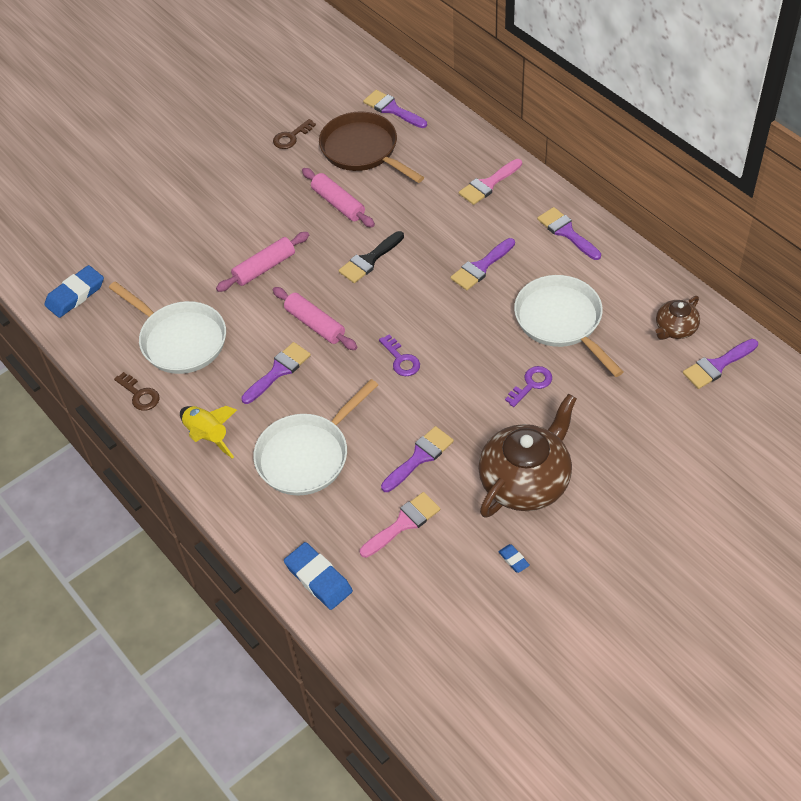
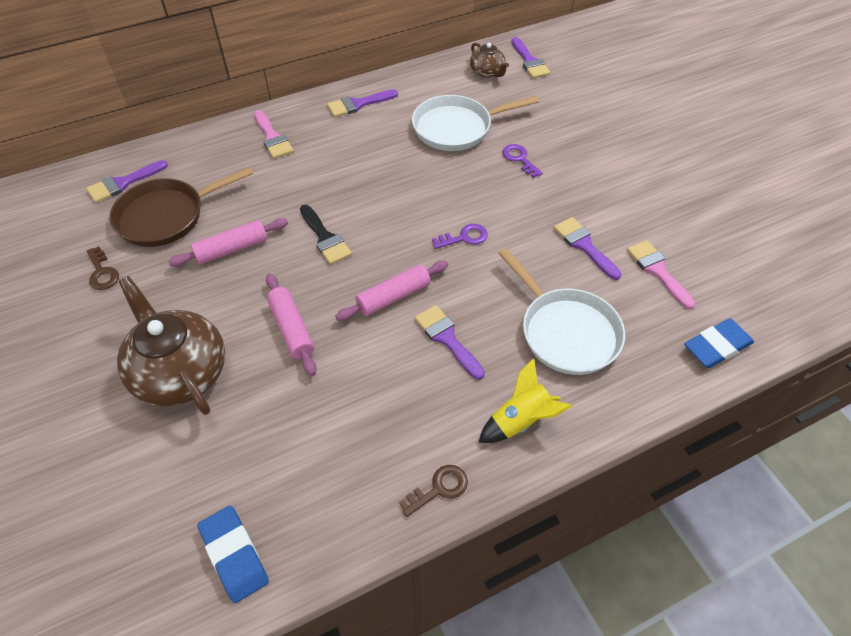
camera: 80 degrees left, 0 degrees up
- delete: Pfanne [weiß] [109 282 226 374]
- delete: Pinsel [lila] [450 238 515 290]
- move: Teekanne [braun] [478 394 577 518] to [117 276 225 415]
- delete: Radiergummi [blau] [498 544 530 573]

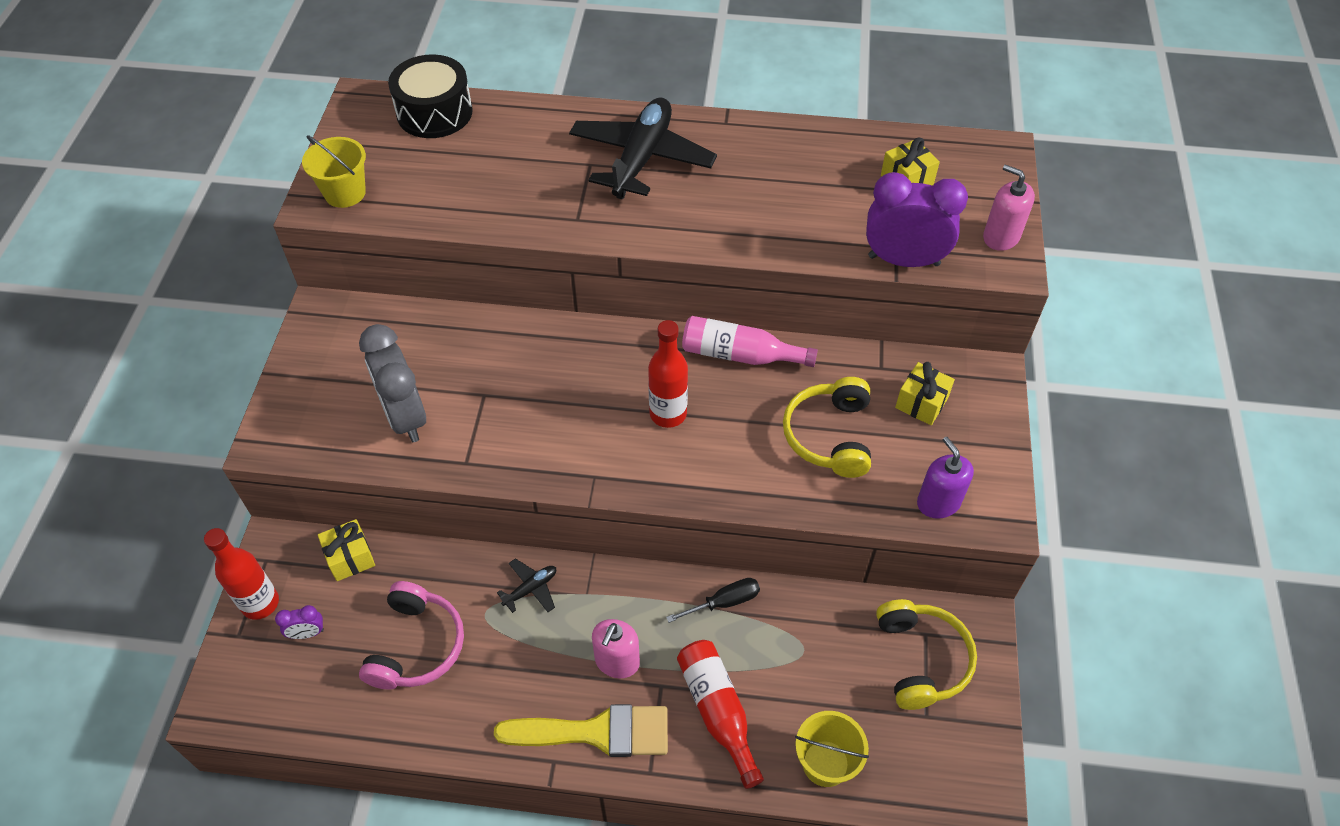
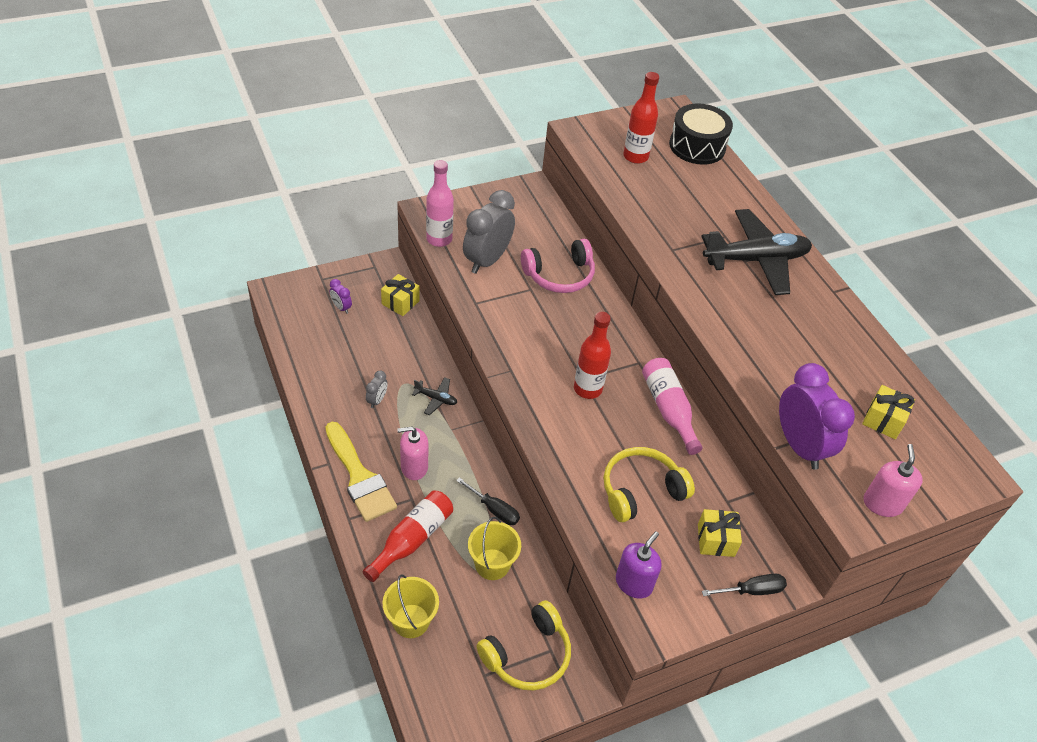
camera: 55 degrees right, 5 degrees down
- move: Flasche [rot] [204 528 279 620] to [623 72 659 164]
- move: Eimer [gelb] [302 135 366 208] to [468 517 521 580]
- move: Kopfhörer [rosa] [359 581 464 689] to [521 239 595 293]
- insert: Wecker [grau] [366 370 388 408]
- insert: Flasche [rosa] [426 160 454 247]
- insert: Schraubenzieher [schwarz] [702 574 787 596]

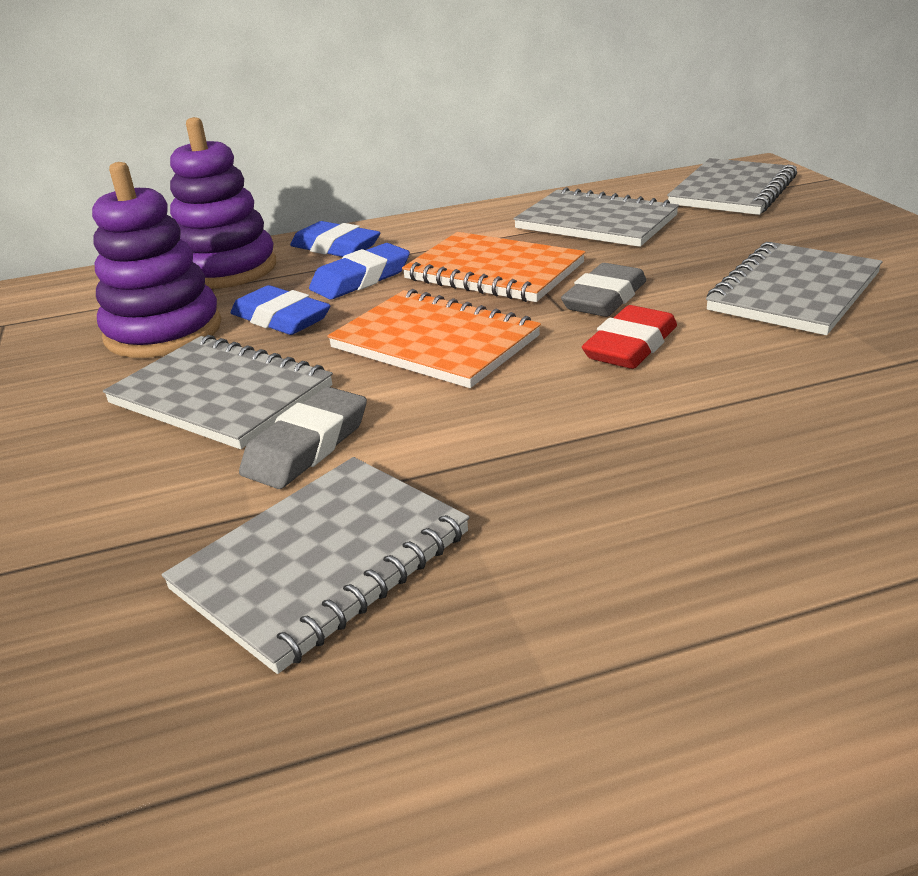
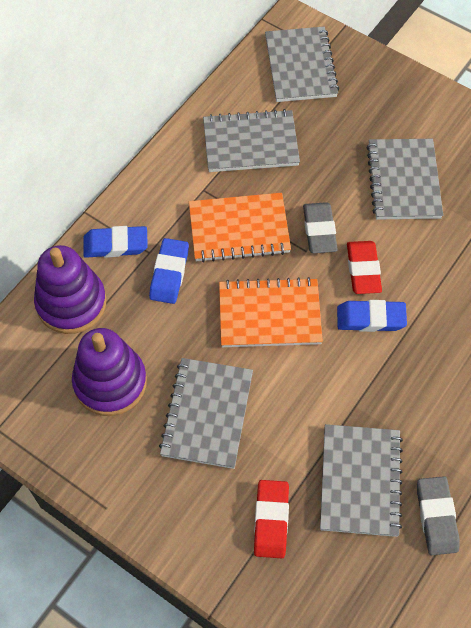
camera: 40 degrees left, 30 degrees up
- rotate: Notizbuch [grau] [103 335 333 449] = [159 358 253 469] 75 degrees counterclockwise
- move: Radiergummi [blau] [231 285 330 335] to [337 300 407 332]
- move: Radiergummi [grau] [239 387 367 489] to [417 476 460 555]
- insert: Radiergummi [rot] [254 480 289 558]

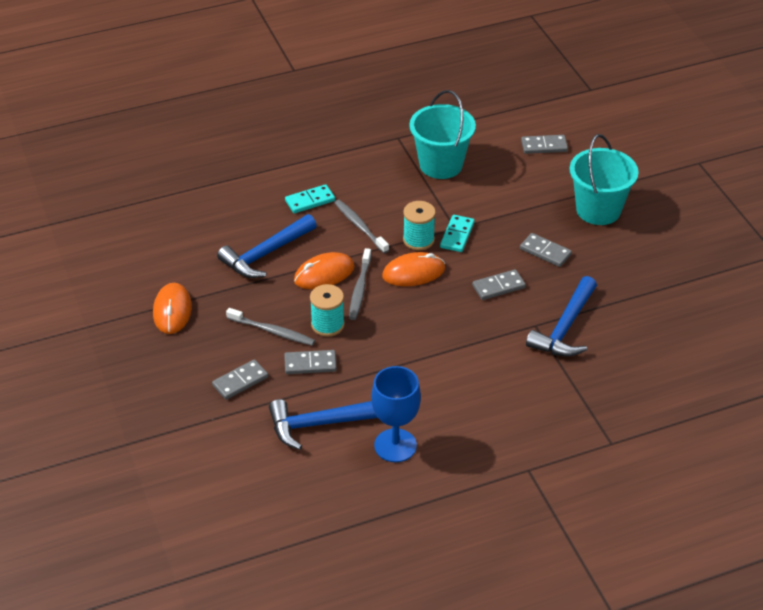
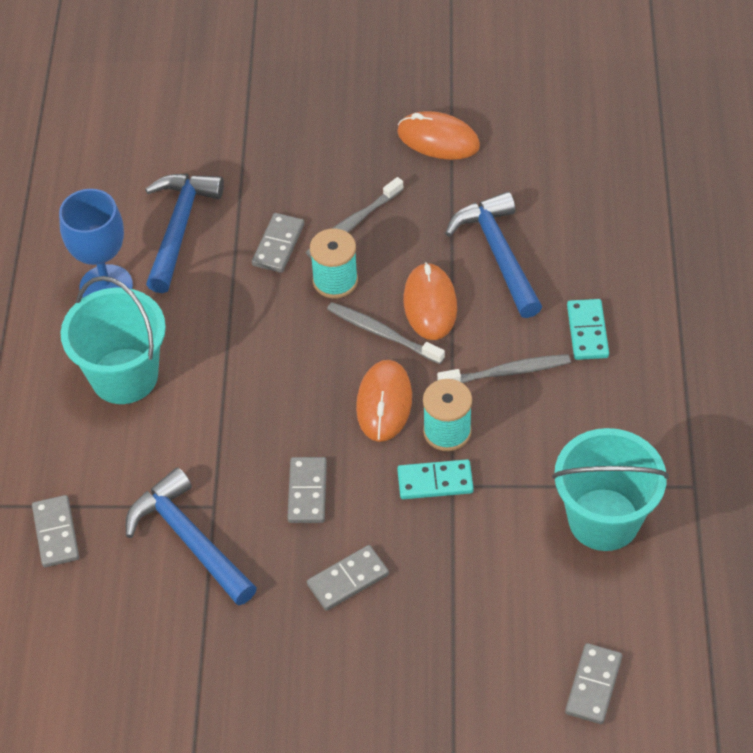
camera: 115 degrees right, 10 degrees up
- move: Dominostein [grau] [212 359 268 400] to [32 495 79 567]
- rotate: Dominostein [türkis] [440 215 475 252] = [397 459 474 499] 45 degrees counterclockwise
- move: Eimer [türkis] [570 134 639 225] to [60 276 166 404]

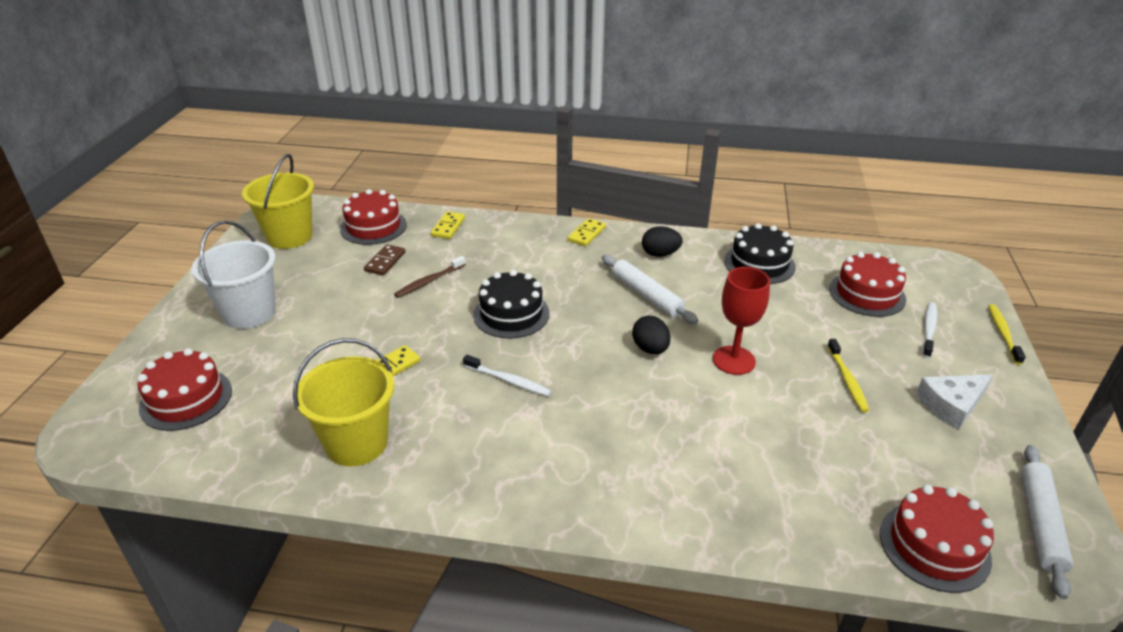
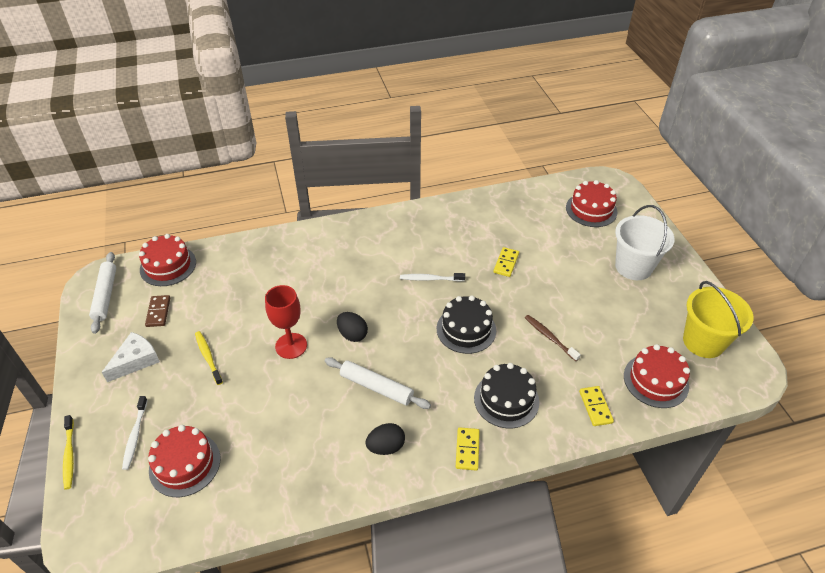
camera: 155 degrees right, 10 degrees up
- delete: Eimer [gelb] [293 338 394 466]
- move: Dominostein [braun] [364 244 406 275] to [145 295 170 327]
- rotate: Zahnbürste [braun] [394 256 466 298] = [525 315 581 361] 60 degrees counterclockwise
- move: Kuchen [schwarz] [724 223 796 284] to [474 363 539 428]

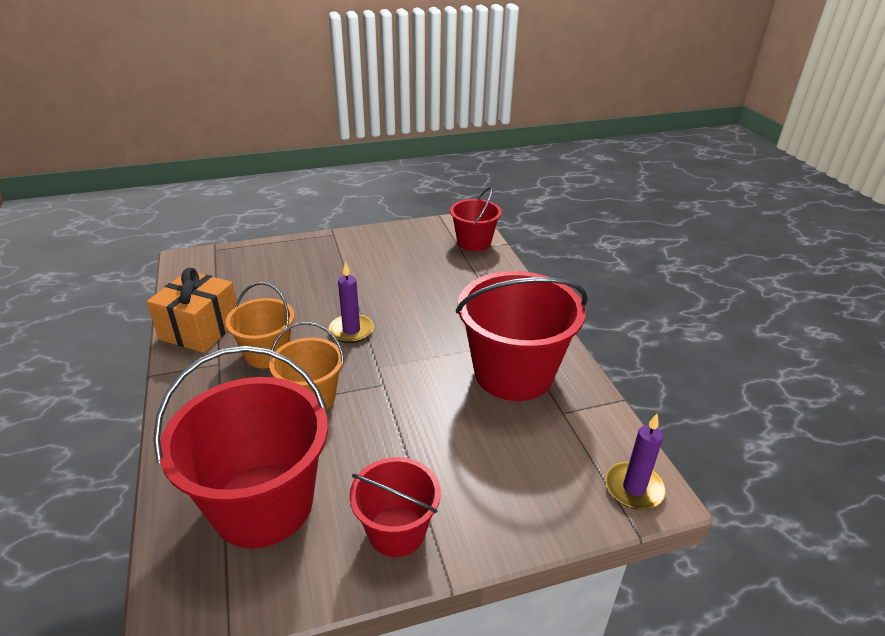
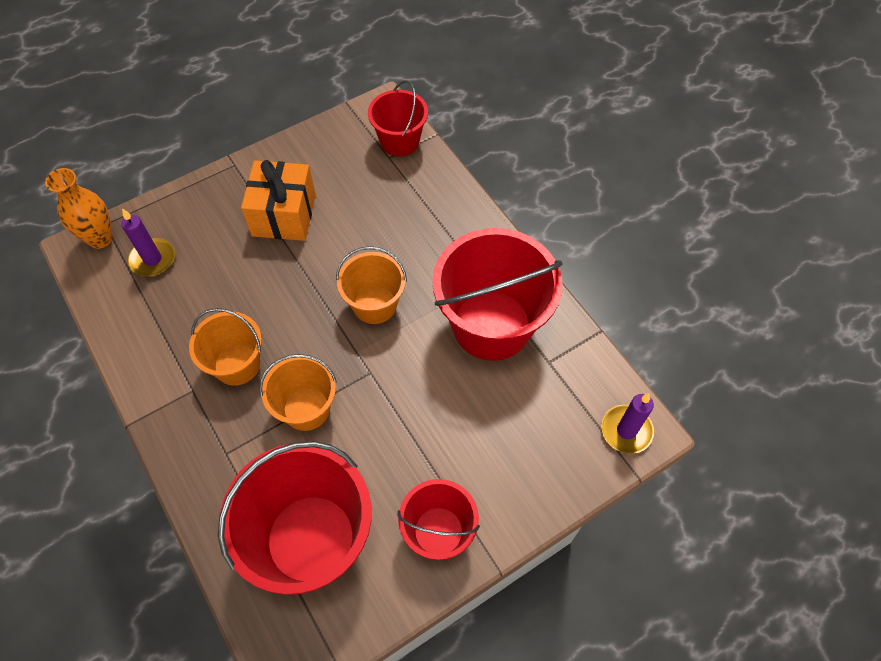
camera: 15 degrees left, 25 degrees up
- move: Geschenk [orange] [147 268 237 353] to [241 160 316 241]
- move: Kerze [lila] [329 262 374 343] to [121 208 175 277]
- insert: Vase [orange] [45 168 113 249]
- insert: Eimer [orange] [336 246 407 324]

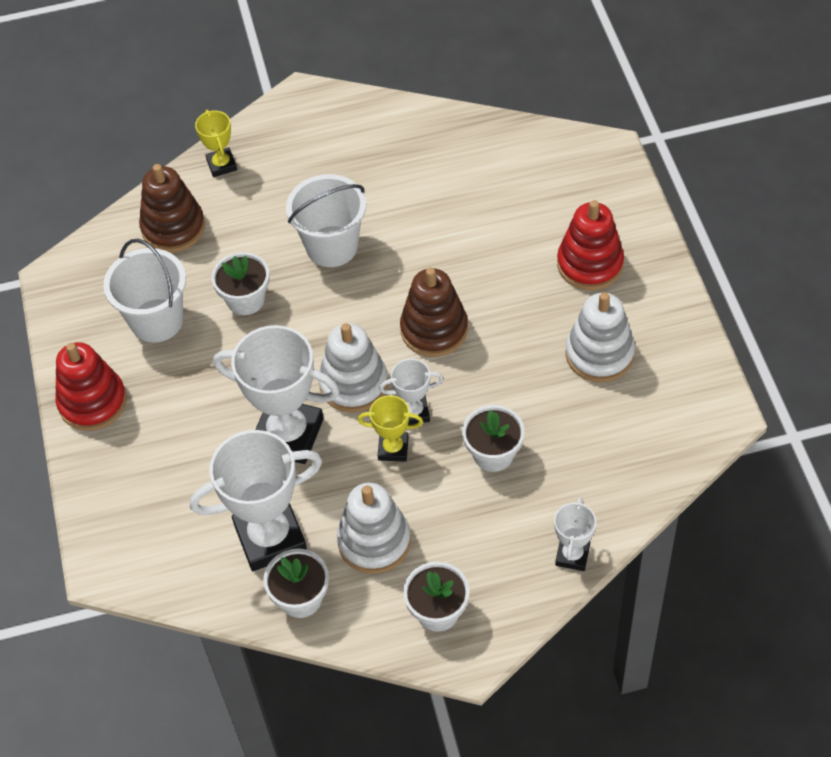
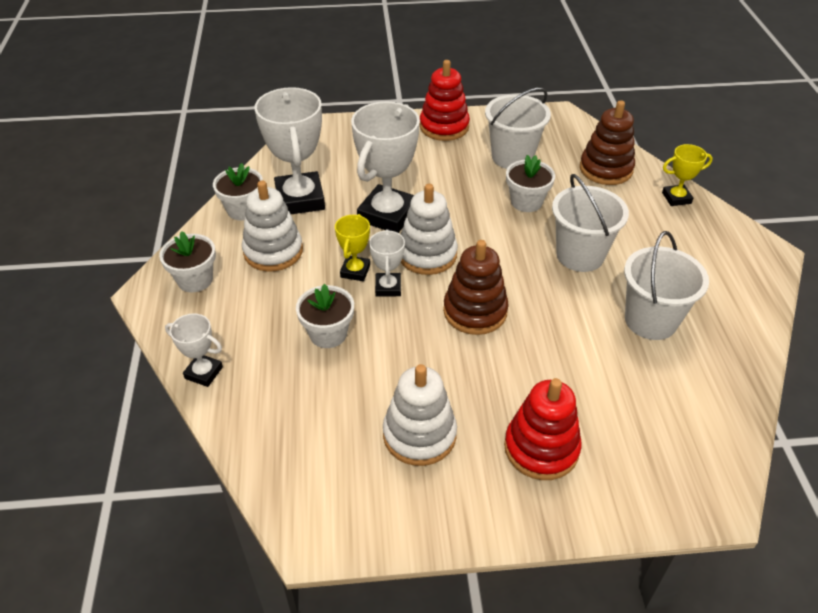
camera: 95 degrees right, 10 degrees down
- insert: Eimer [weiß] [624 231 709 340]

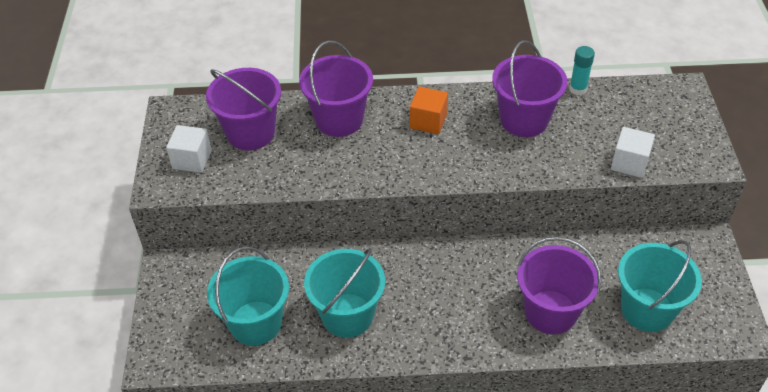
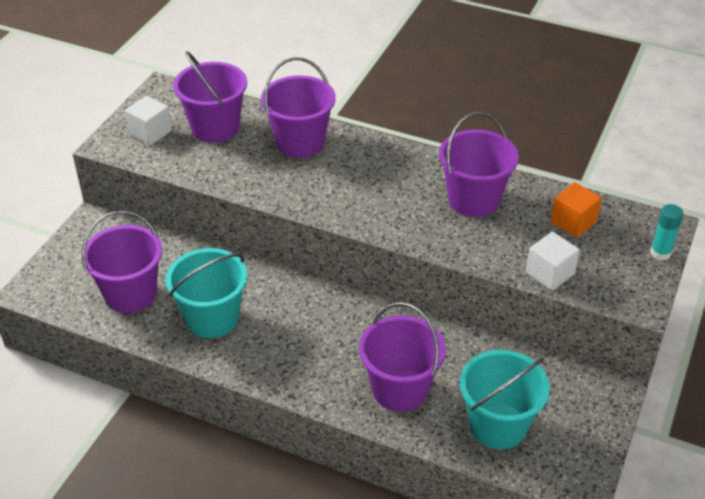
camera: 25 degrees right, 5 degrees down
- recolor: Eimer [türkis] [207 246 289 346] to Eimer [lila] [82 210 162 313]
- move: Kubus [orange] [410 87 448 134] to [550 182 602 238]
- move: Klebestift [türkis] [569 46 595 95] to [650 204 683 261]

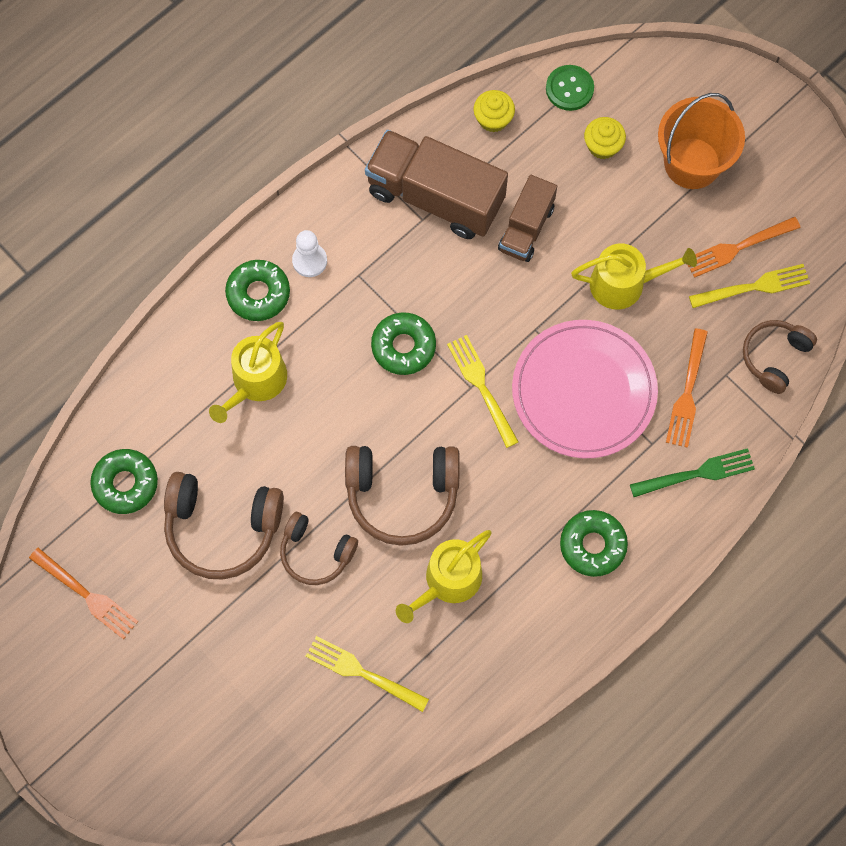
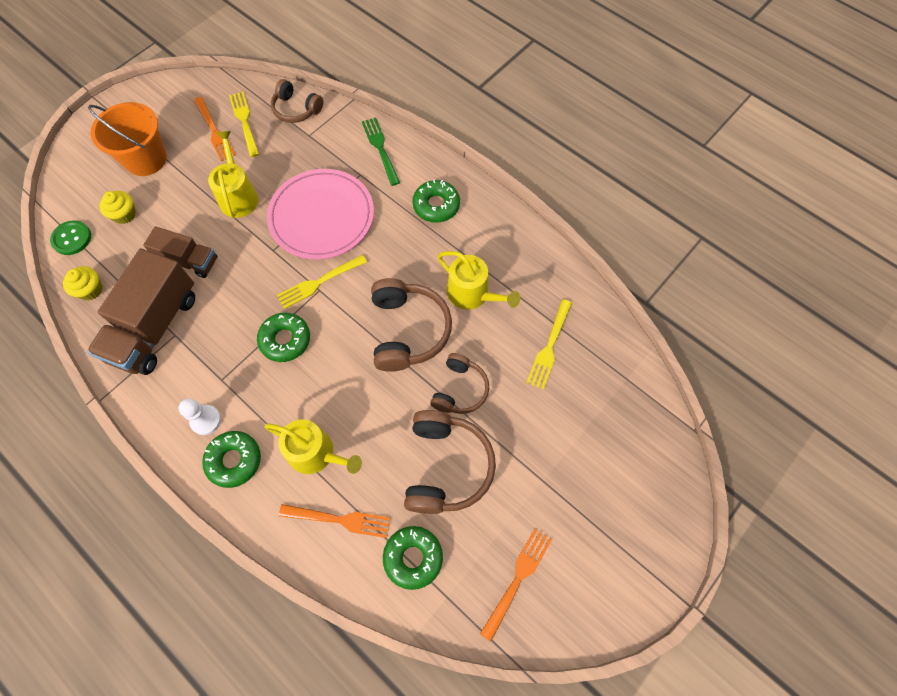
camera: 95 degrees left, 5 degrees down
- move: Gabel [orange] [666 328 708 448] to [279 504 390 538]

